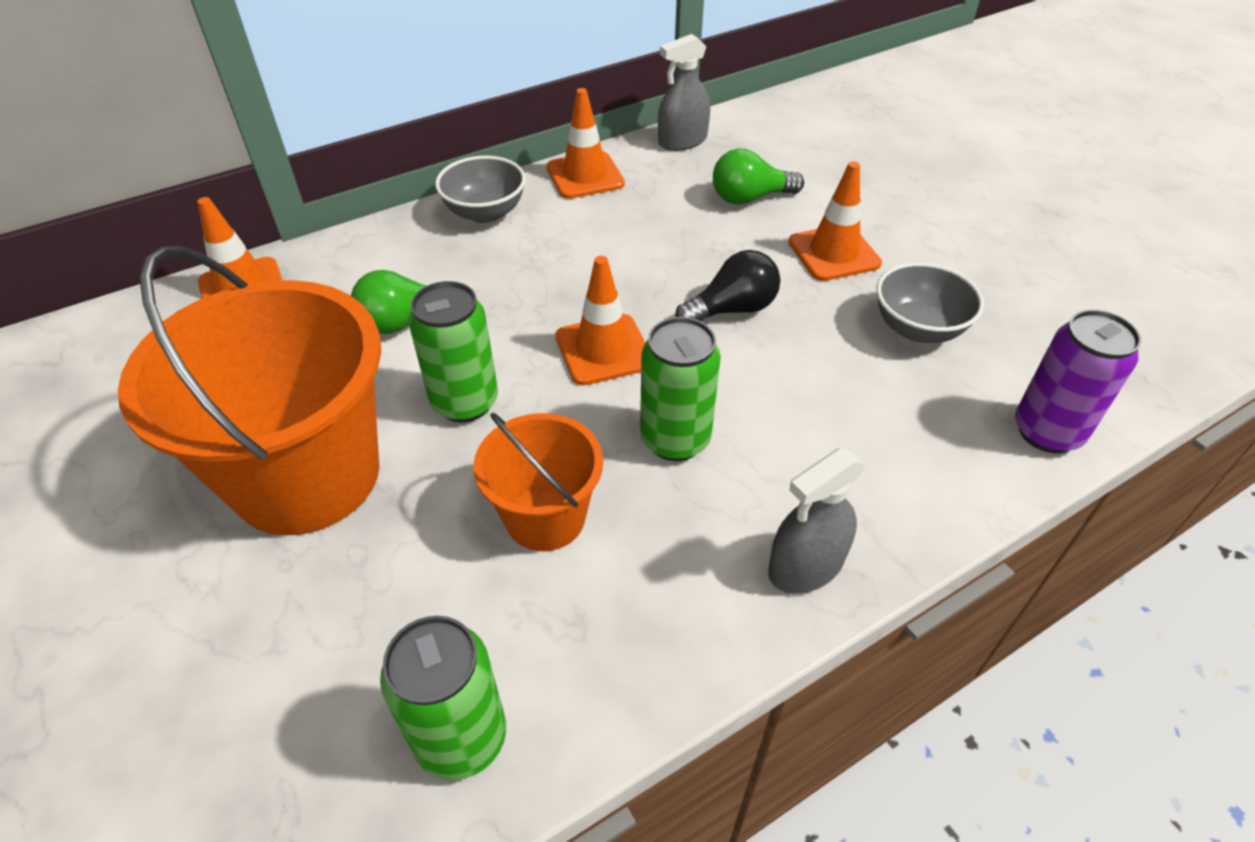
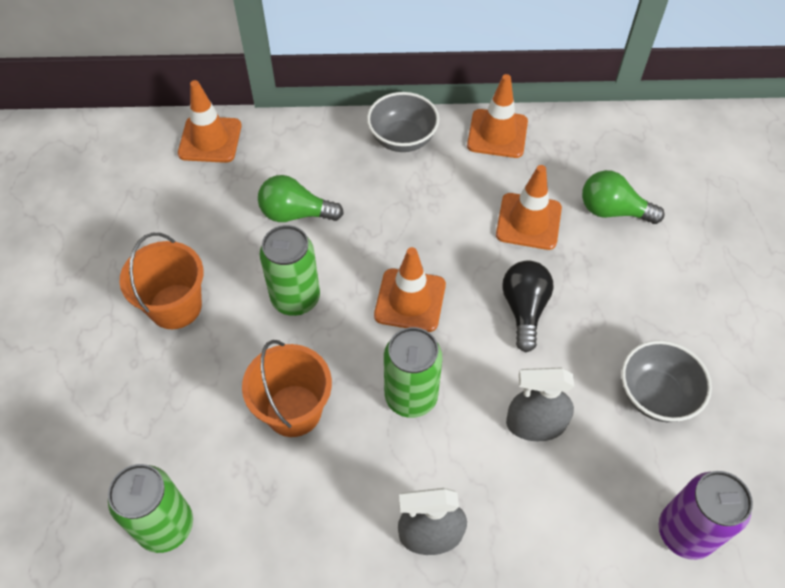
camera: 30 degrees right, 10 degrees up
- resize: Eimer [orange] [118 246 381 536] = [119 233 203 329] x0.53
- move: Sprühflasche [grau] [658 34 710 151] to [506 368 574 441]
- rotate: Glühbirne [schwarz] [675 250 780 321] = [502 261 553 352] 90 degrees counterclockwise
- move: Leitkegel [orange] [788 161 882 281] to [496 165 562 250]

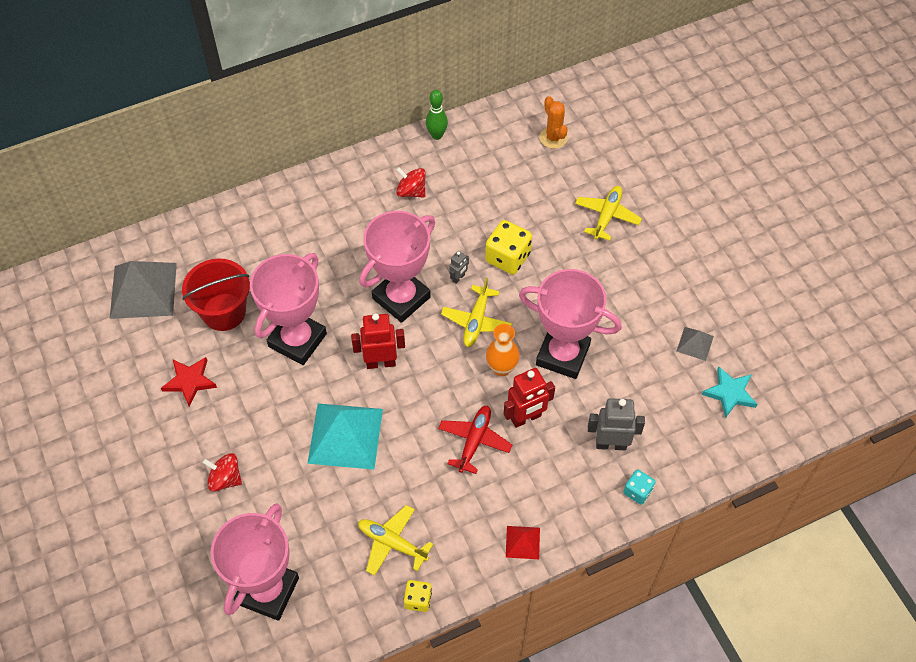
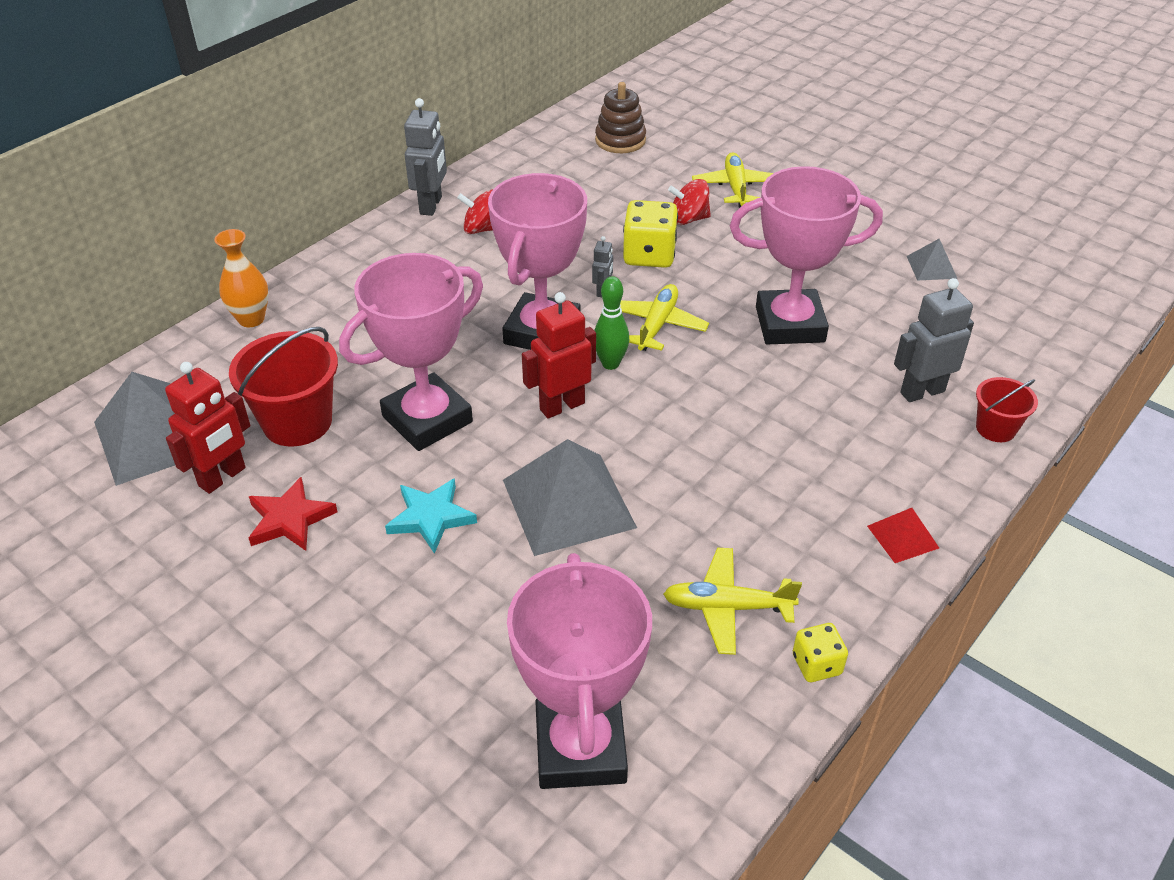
camera: 25 degrees left, 15 degrees down
- move: Kreisel [rot] [202 453 242 492] to [668 179 711 225]
- rotate: Pokal [rosa] [250 253 327 365] = [339 253 483 451] 45 degrees clockwise
- recolor: Pyramide [türkis] [307 403 383 470] to Pyramide [grau] [503 439 637 556]
- move: Bowlingkegel [grün] [426 90 448 140] to [594 276 630 370]
- delete: Flugzeug [rot] [438 406 512 474]
- rotate: Flugzeug [gelb] [441 278 512 347] = [620 284 709 351] 150 degrees counterclockwise
- move: Vase [orange] [486 324 520 376] to [214 229 269 327]
- move: Roboter [rot] [504 368 555 428] to [165 362 250 494]
- replace: Kaktus [orange] [540 96 568 149] to Stapelspielzeug [braun] [595 82 646 153]
- replace: Spielwürfel [türkis] [624 470 655 505] to Eimer [rot] [976 377 1038 442]
- move: Stern [türkis] [702 366 758 418] to [385 478 477 554]
- insert: Roboter [grau] [404 98 447 216]

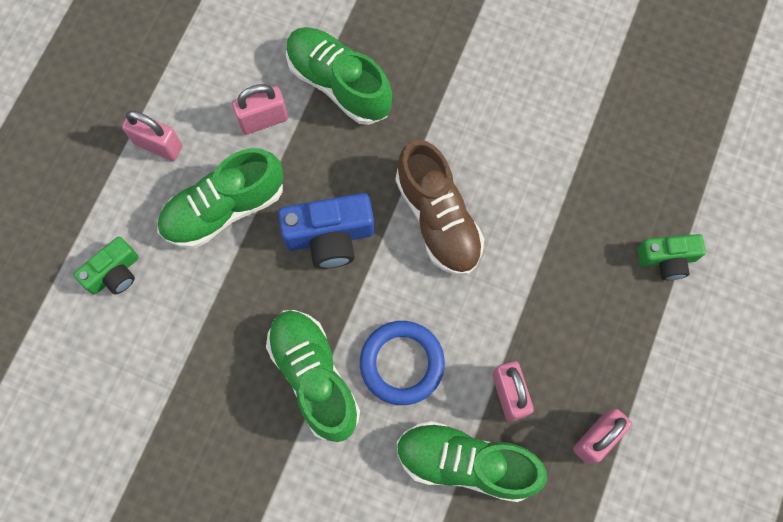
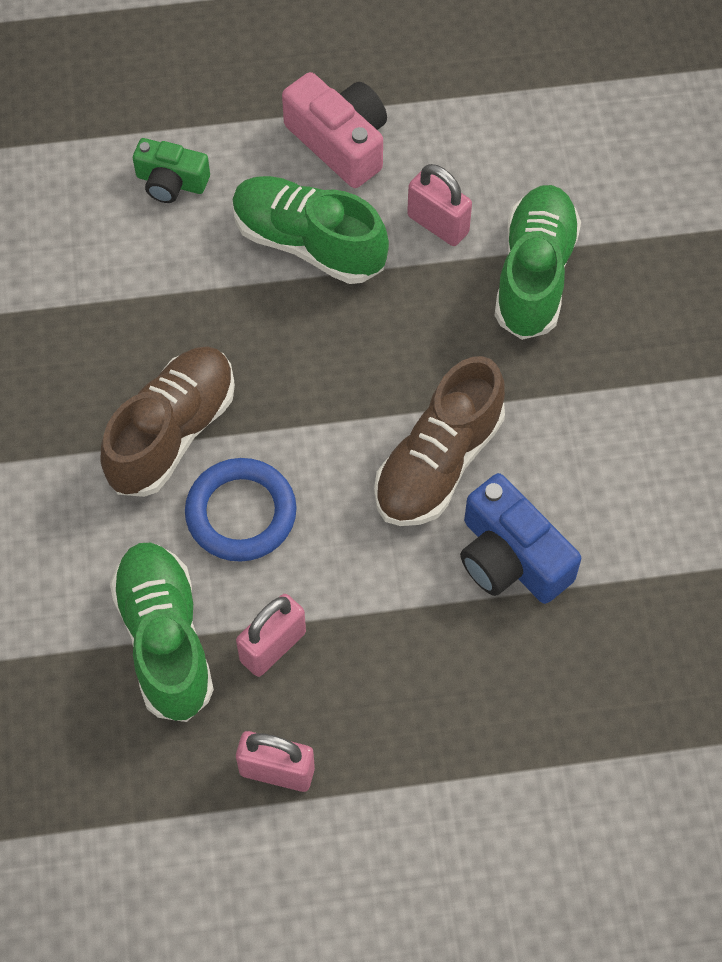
camera: 60 degrees right, 10 degrees down
- replace: Vorhängeschloss [rosa] [122 110 182 161] to Kamera [rosa] [282 72 387 188]
- recolor: Schuh [grün] [266 310 360 442] to Schuh [braun] [100 346 235 497]
- move: Kamera [blau] [278 193 374 269] to [460 473 581 604]
- delete: Kamera [grün] [638 234 706 280]

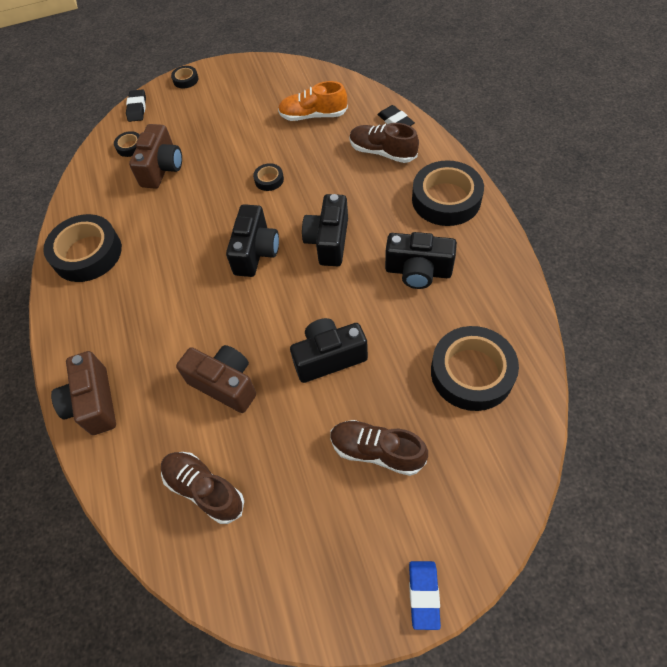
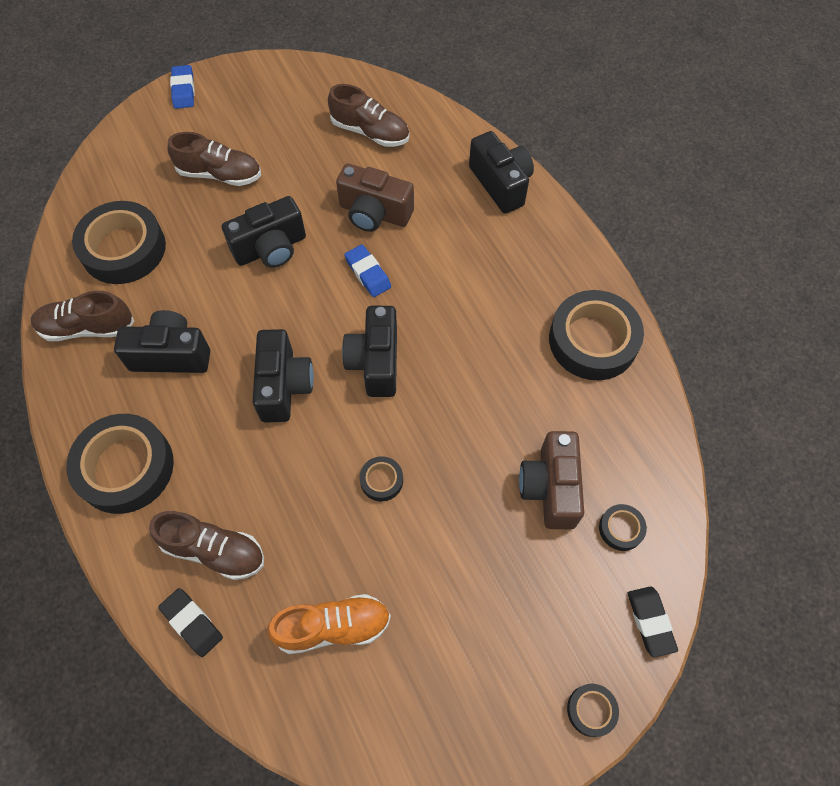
camera: 165 degrees right, 5 degrees up
- recolor: Kamera [braun] [51 351 116 435] to Kamera [schwarz] [469 131 534 214]
- insert: Schuh [braun] [31 291 134 341]
- insert: Radiergummi [blau] [344 244 391 297]

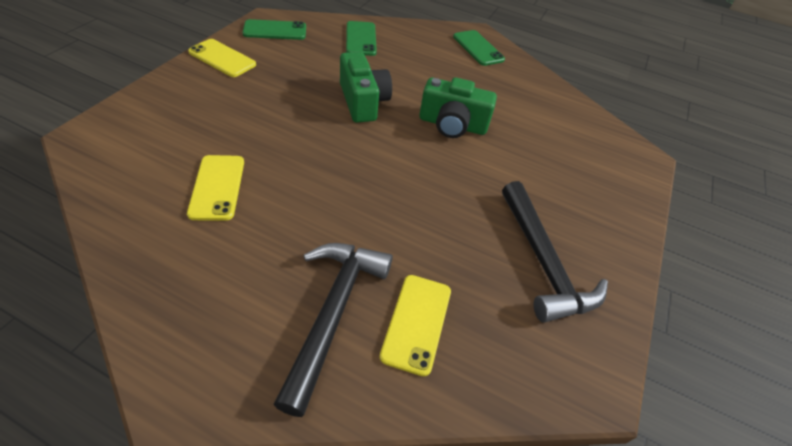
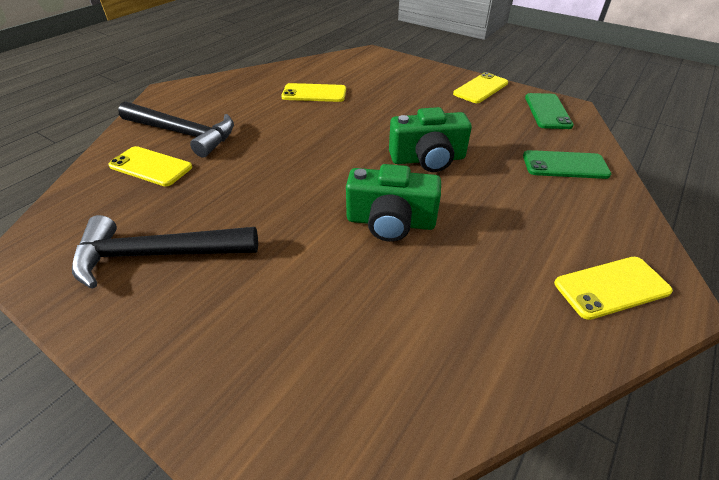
camera: 105 degrees right, 5 degrees down
- rotate: Kamera [grün] [419 77 497 138] = [346 164 441 242] 105 degrees counterclockwise
- recolor: Handy [grün] [453 30 505 66] to Handy [gelb] [554 257 673 320]

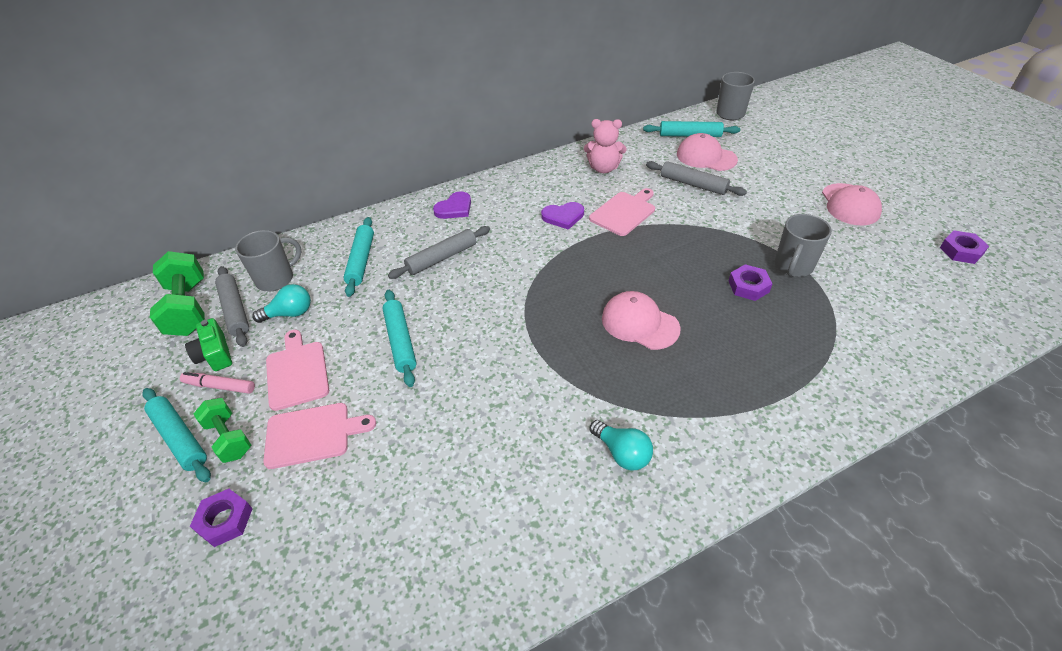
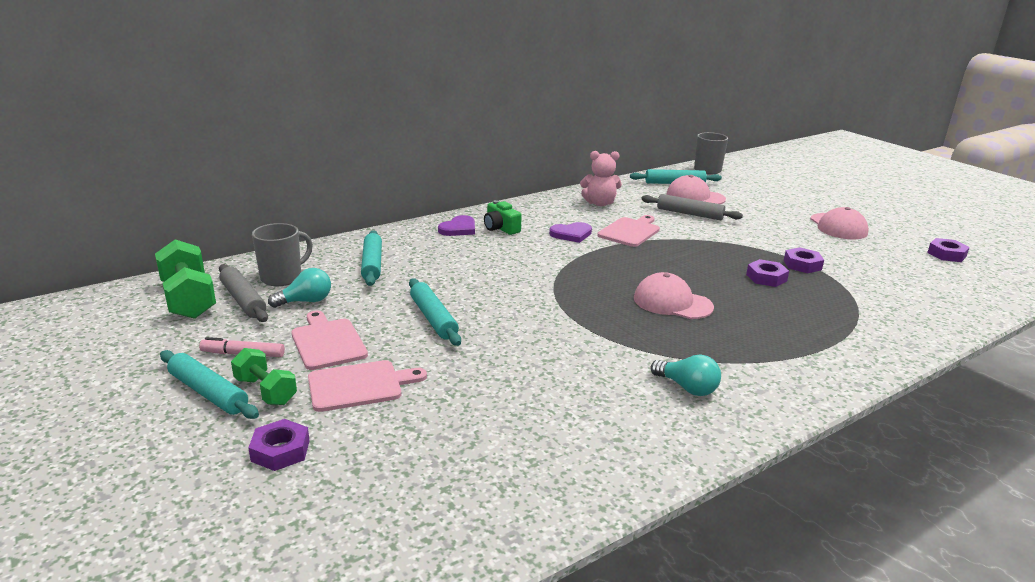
camera: 10 degrees left, 20 degrees down
- move: Kamera [grün] [185 318 232 371] to [484 200 522 235]
- delete: Nudelholz [grau] [388 226 490 279]
- replace: Tasse [grau] [775 214 832 277] to Sechskantmutter [lila] [784 247 824 273]

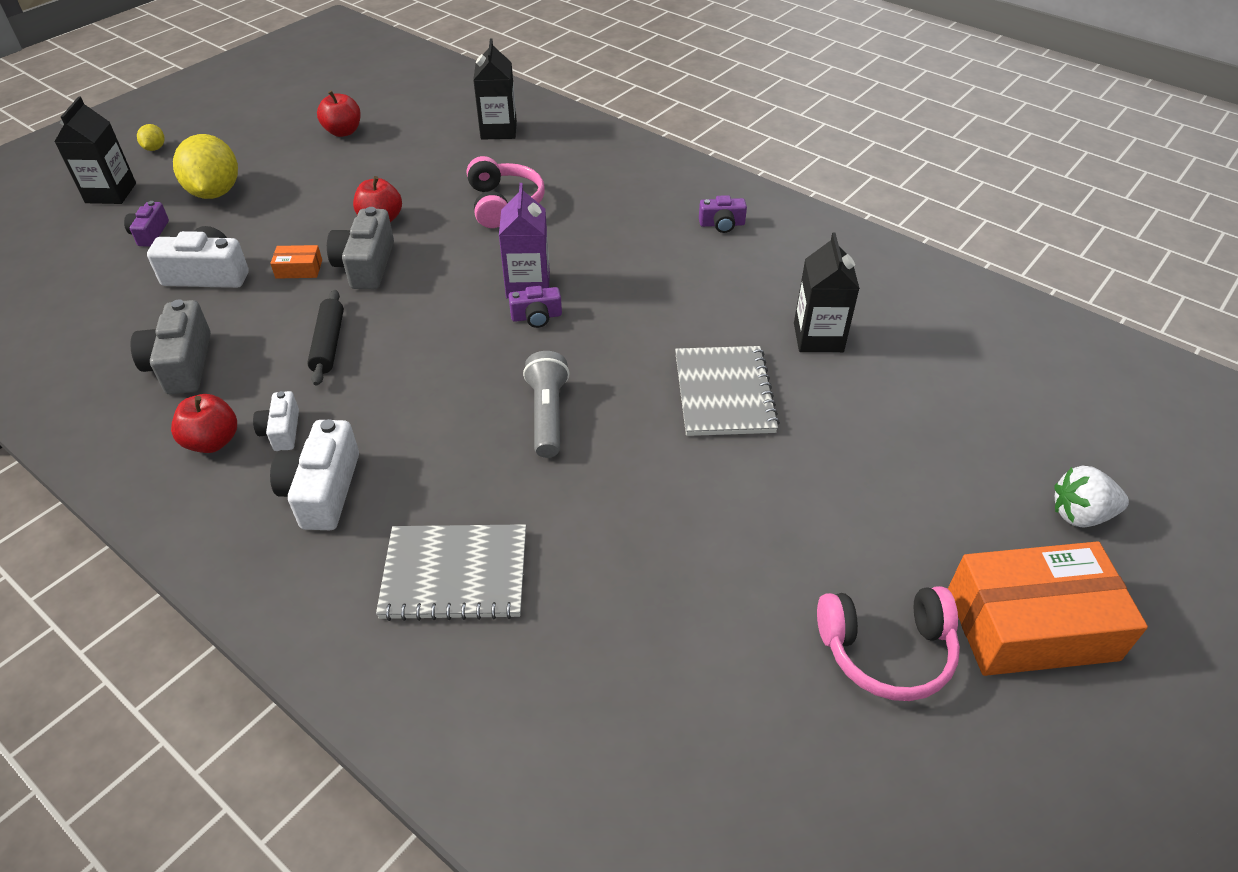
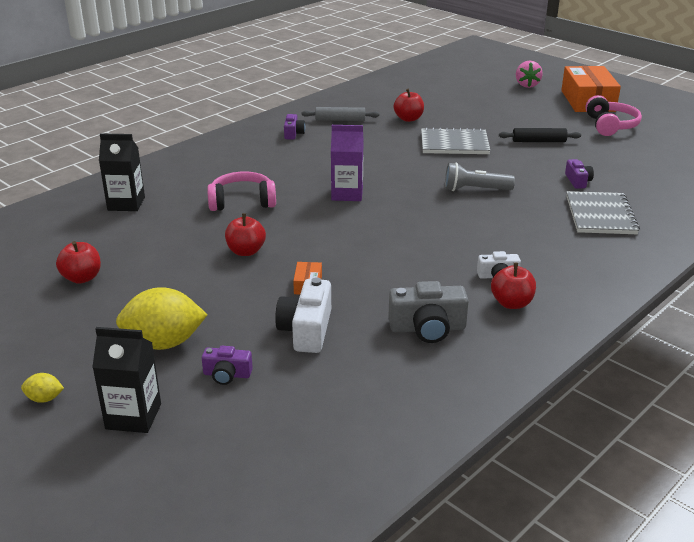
camera: 85 degrees left, 15 degrees down
- delete: Kamera [weiß] [270 419 359 530]
- move: Nudelholz [schwarz] [307 290 344 386] to [499 128 581 142]
- delete: Kamera [grau] [327 207 394 289]
- move: Kamera [lila] [509 286 562 328] to [565 159 594 189]
- replace: Getränkekarton [schwarz] [794 232 860 352] to Apfel [rot] [394 89 424 122]
- recolor: Erdbeere [weiß] [1055 466 1129 528] to Erdbeere [rosa] [516 61 543 88]
- insert: Nudelholz [grau] [302 107 379 121]

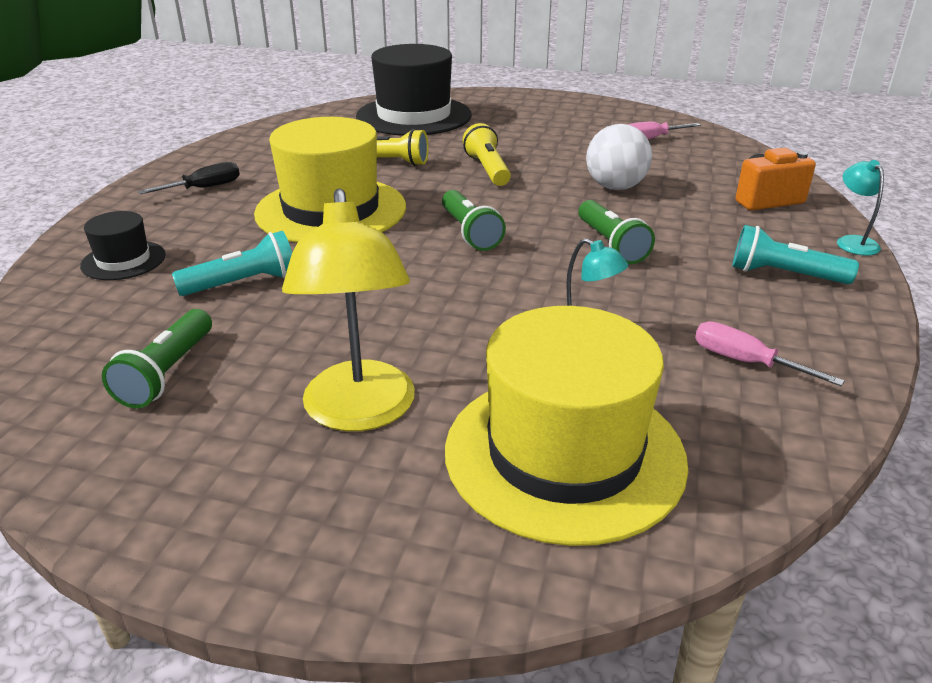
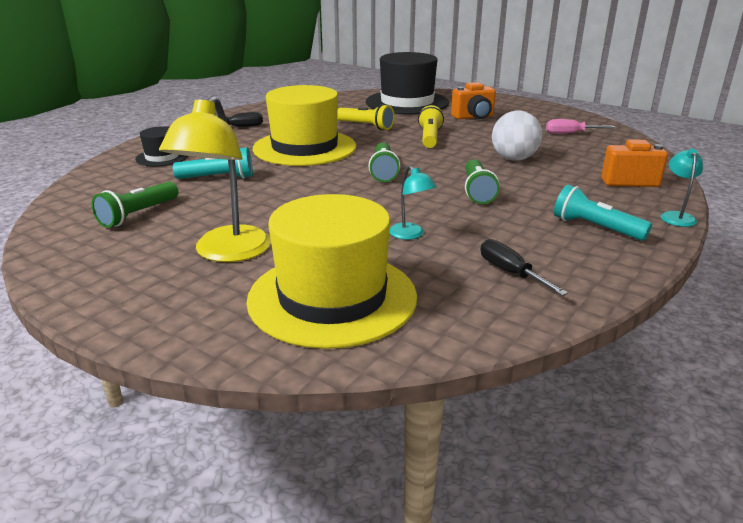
camera: 20 degrees right, 5 degrees down
- recolor: Schraubenzieher [rosa] [695 321 845 386] to Schraubenzieher [schwarz] [481 239 568 296]
- insert: Kamera [orange] [451 82 496 119]

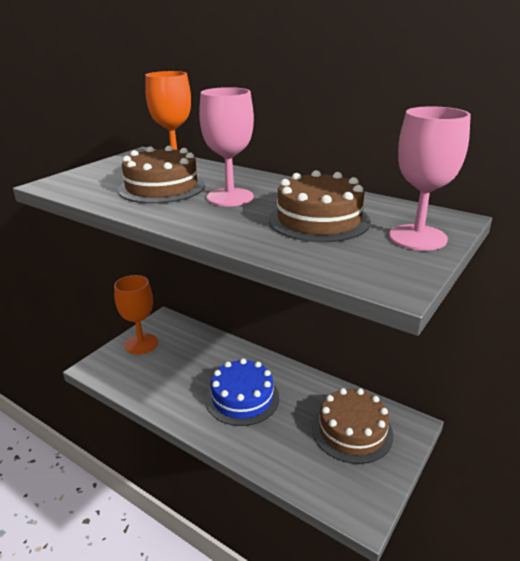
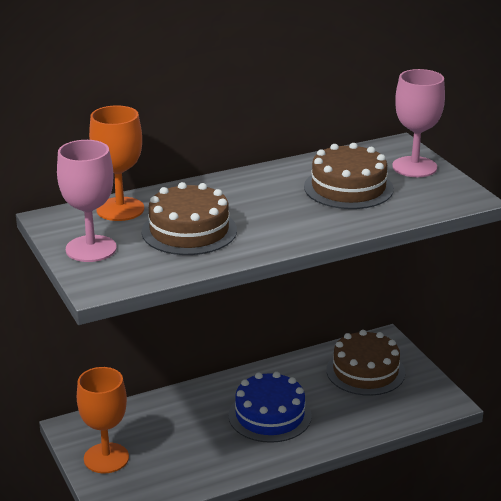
camera: 60 degrees left, 0 degrees up
- move: Kelch [rosa] [199 87 254 206] to [57 140 117 262]

